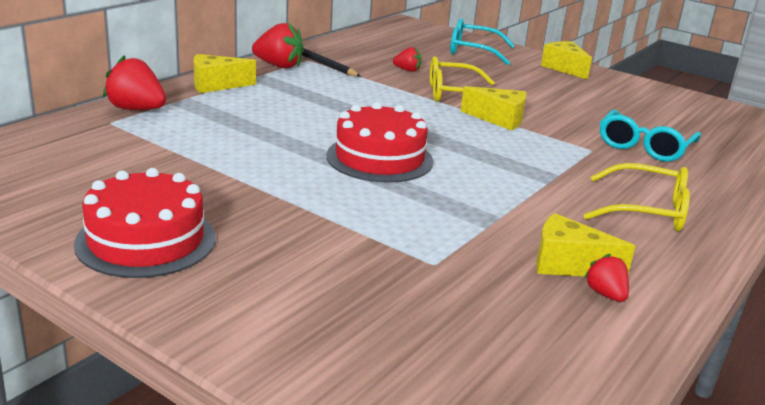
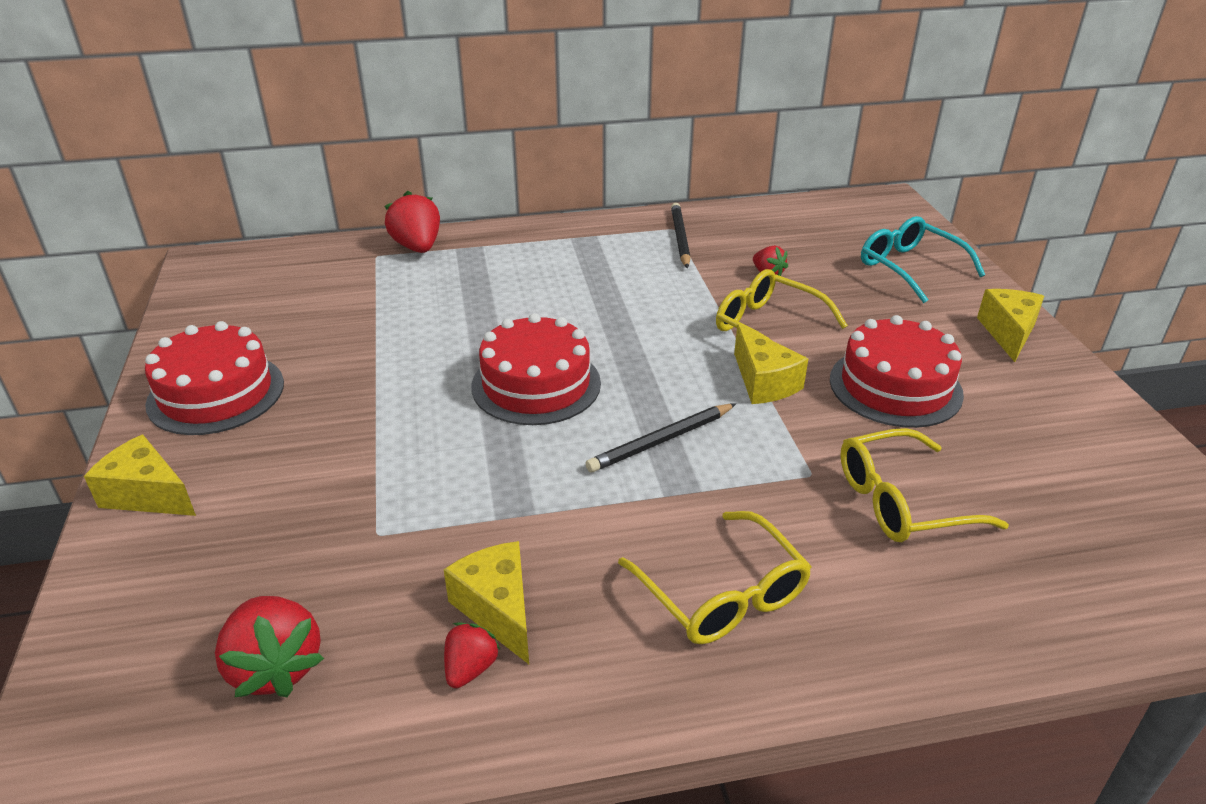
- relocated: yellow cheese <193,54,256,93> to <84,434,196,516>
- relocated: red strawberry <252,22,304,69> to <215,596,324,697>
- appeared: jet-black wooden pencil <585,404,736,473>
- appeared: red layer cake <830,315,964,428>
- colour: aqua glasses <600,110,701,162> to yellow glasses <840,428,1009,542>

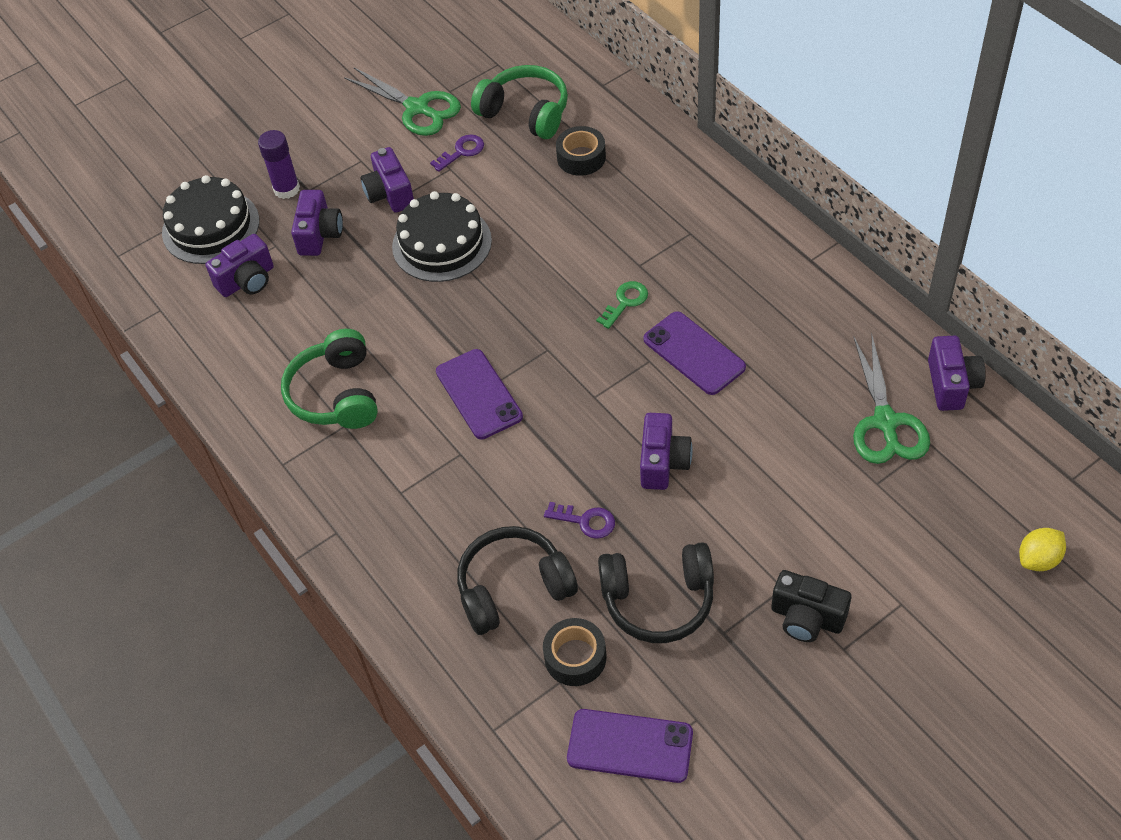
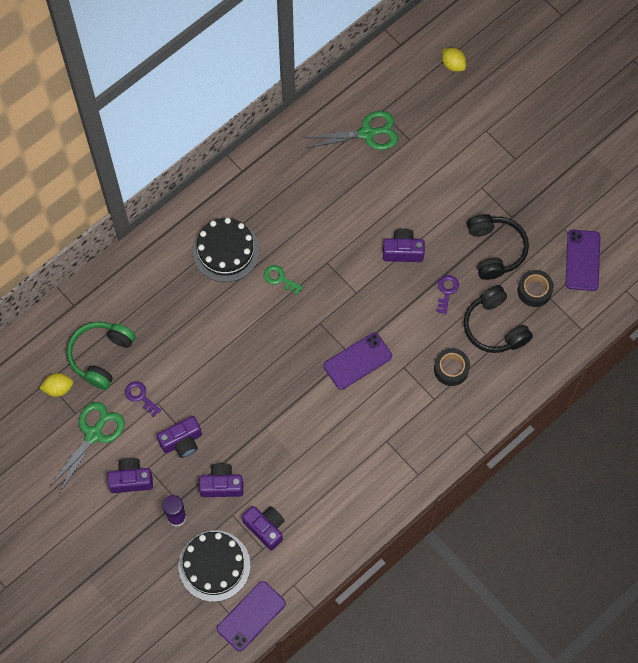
- appeared: yellow lemon <40,373,73,397>
- relocated: violet compact camera <928,336,986,411> to <107,458,153,493>
- relocated: jet-black layer cake <392,191,492,282> to <193,218,260,282>
- relocated: violet phone <643,311,746,395> to <217,581,286,651>
- relocated: jet-black tape <556,126,606,176> to <434,348,470,386>
- missing: emerald over-ear headphones <281,329,378,429>
- missing: jet-black compact camera <771,570,851,642>

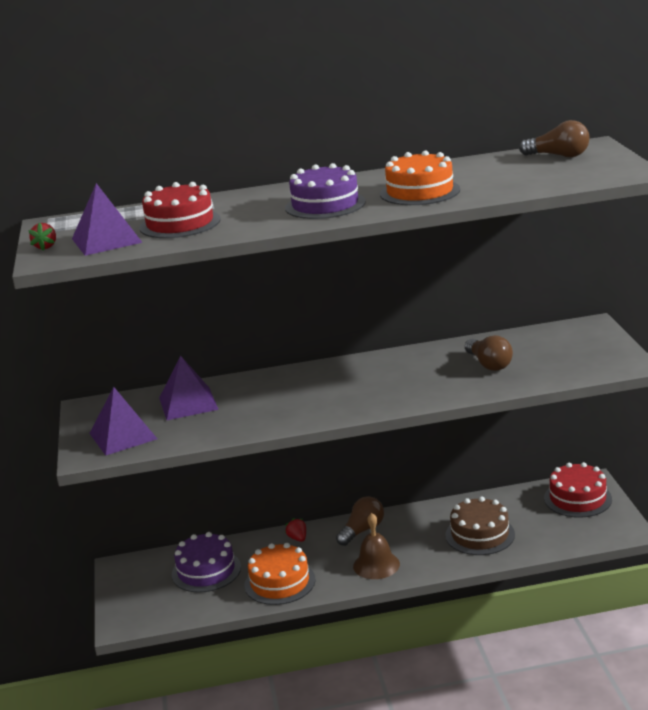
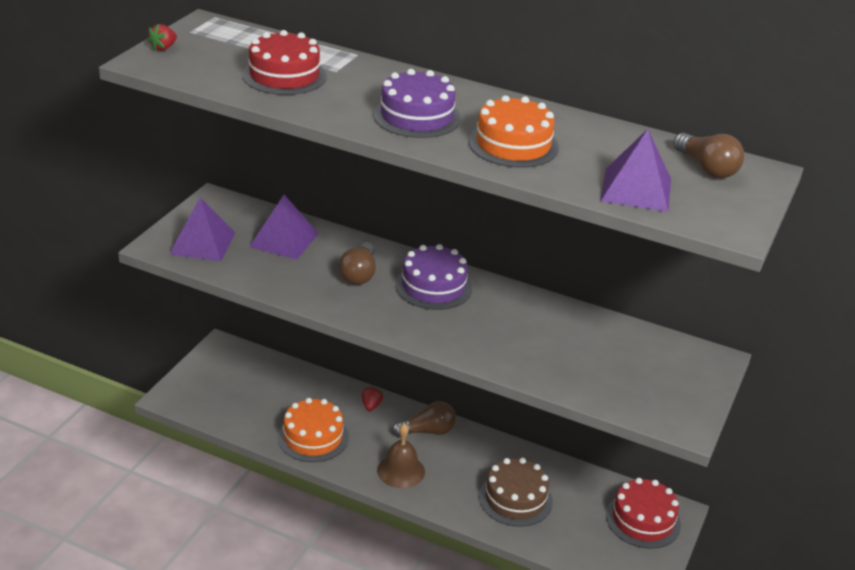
- relocated: dark brown bulb <465,335,513,371> to <339,242,376,285>
- relocated: violet layer cake <172,532,241,593> to <395,244,472,310>
- relocated: violet pyramid shape <72,183,143,256> to <600,129,671,212>

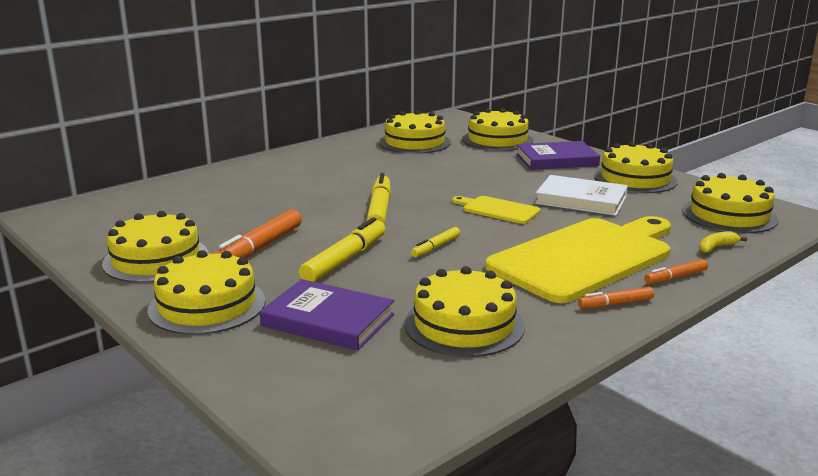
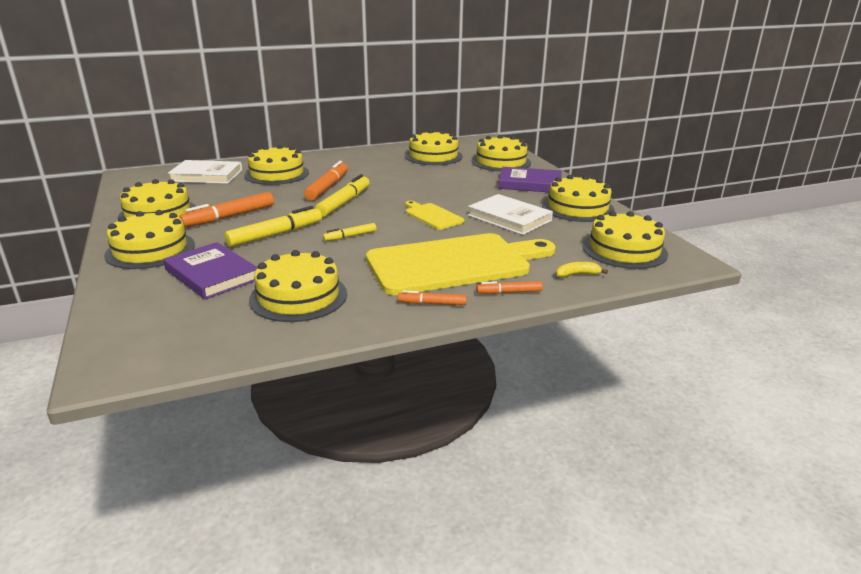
- appeared: pure white hardcover <168,160,242,184>
- appeared: yellow layer cake <244,145,309,185>
- appeared: orange-coloured marker pen <304,161,348,201>

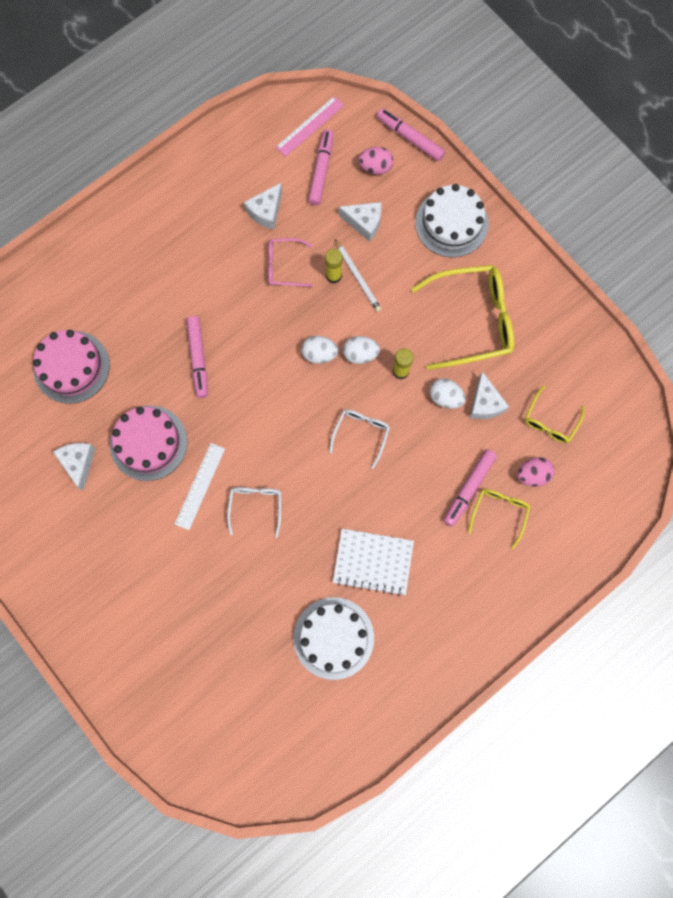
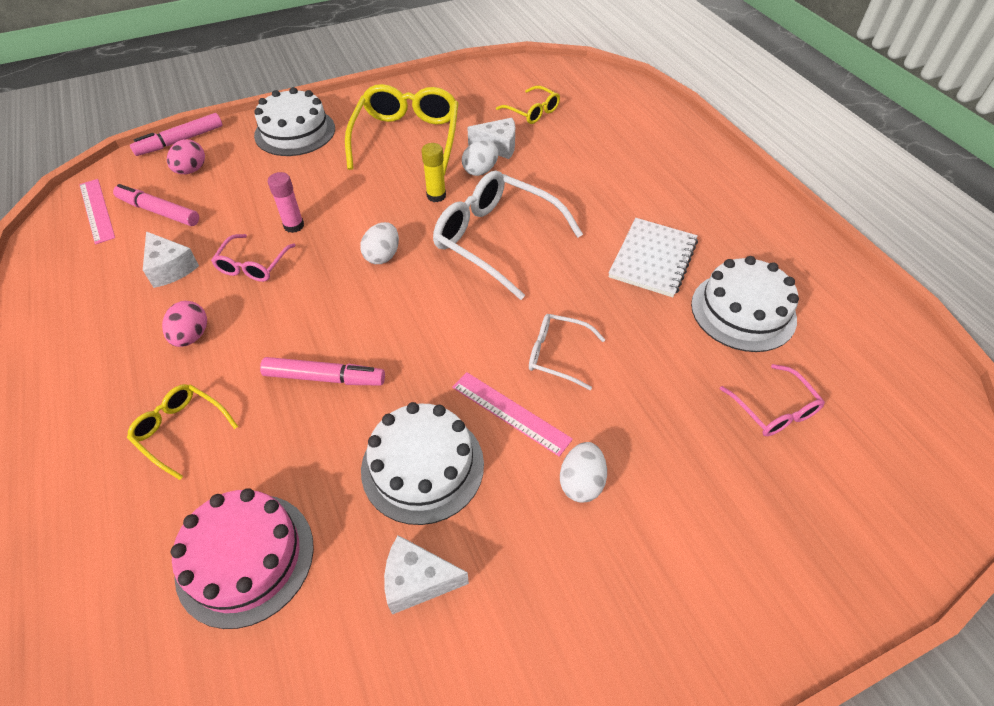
- relocated: yellow glasses <468,489,531,549> to <127,384,239,480>
- relocated: rose-pink egg <517,457,555,486> to <162,301,207,347>
- colour: yellow glue stick <325,249,343,283> to rose-pink glue stick <268,172,304,233>
- colour: rose-pink layer cake <110,406,187,481> to pure white layer cake <361,402,484,525>
- size: pure white glasses <329,409,390,469> = <433,171,583,300> x1.92
- colour: pure white ruler <175,443,225,530> to rose-pink ruler <452,372,573,457>
- relocated: pure white egg <343,336,380,364> to <560,442,607,503>
- appeared: rose-pink glasses <720,364,825,436>
- missing: pure white wooden pencil <335,239,382,312>
- missing: pure white cheese <339,202,382,242>
- missing: rose-pink marker pen <444,449,497,527>

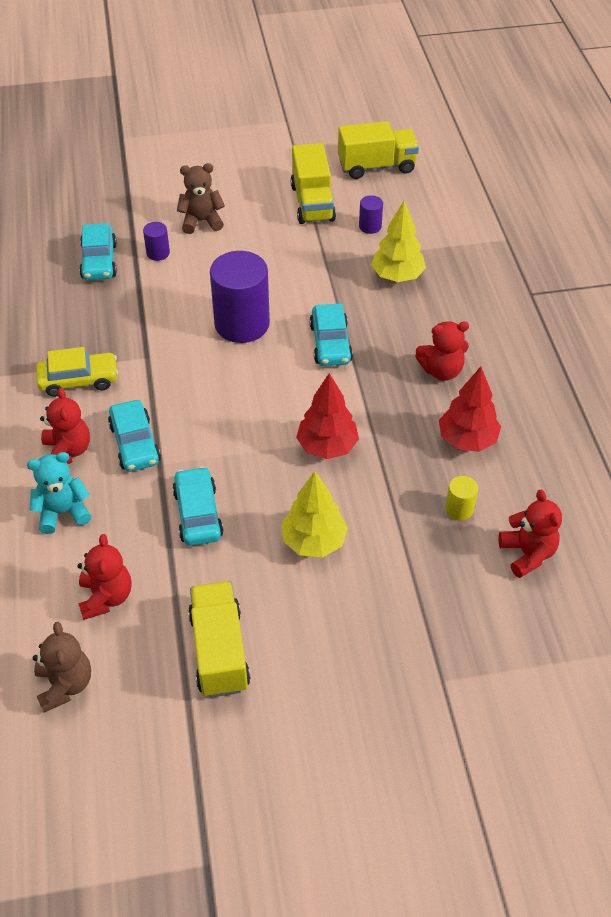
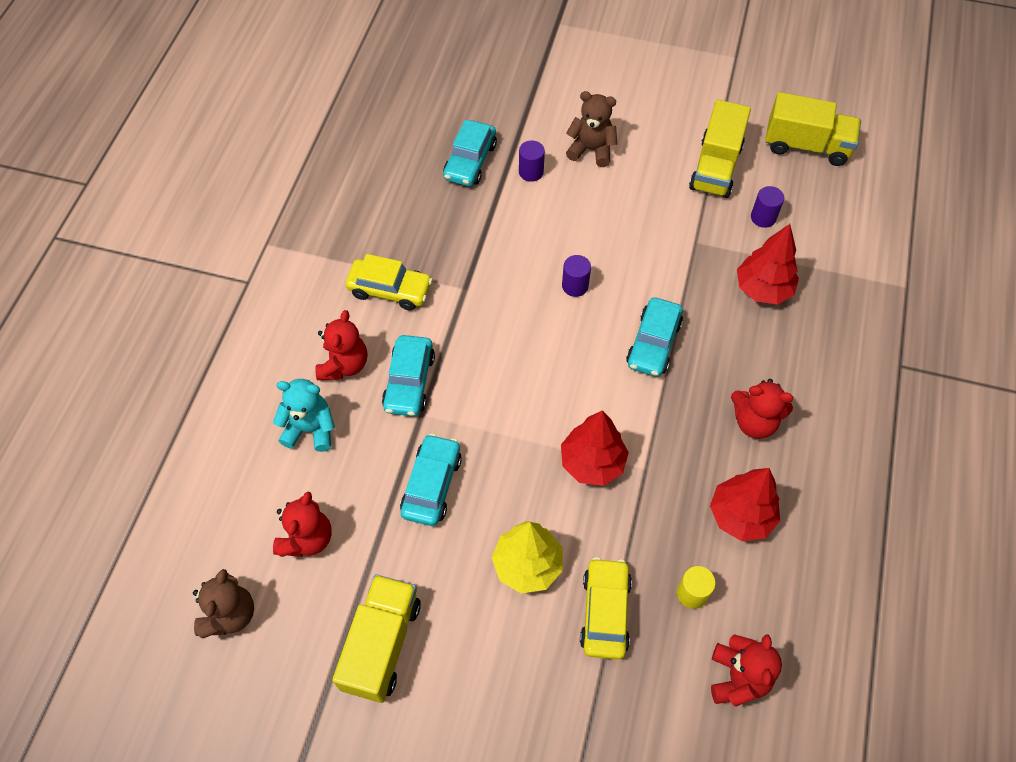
- size: violet cylinder shape <210,251,270,343> = <562,255,591,297> x0.45
- appeared: yellow toy car <580,557,632,660>
- colour: yellow fir tree <371,200,426,282> to red fir tree <737,224,799,304>

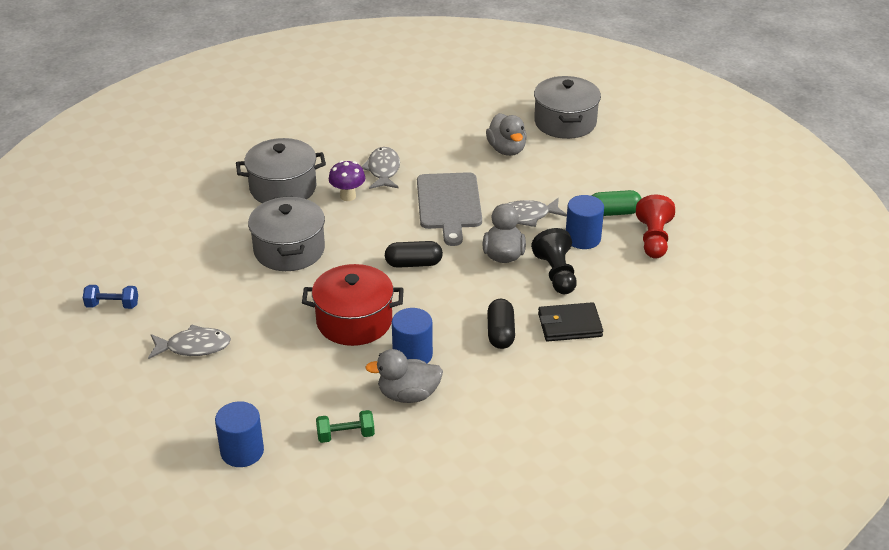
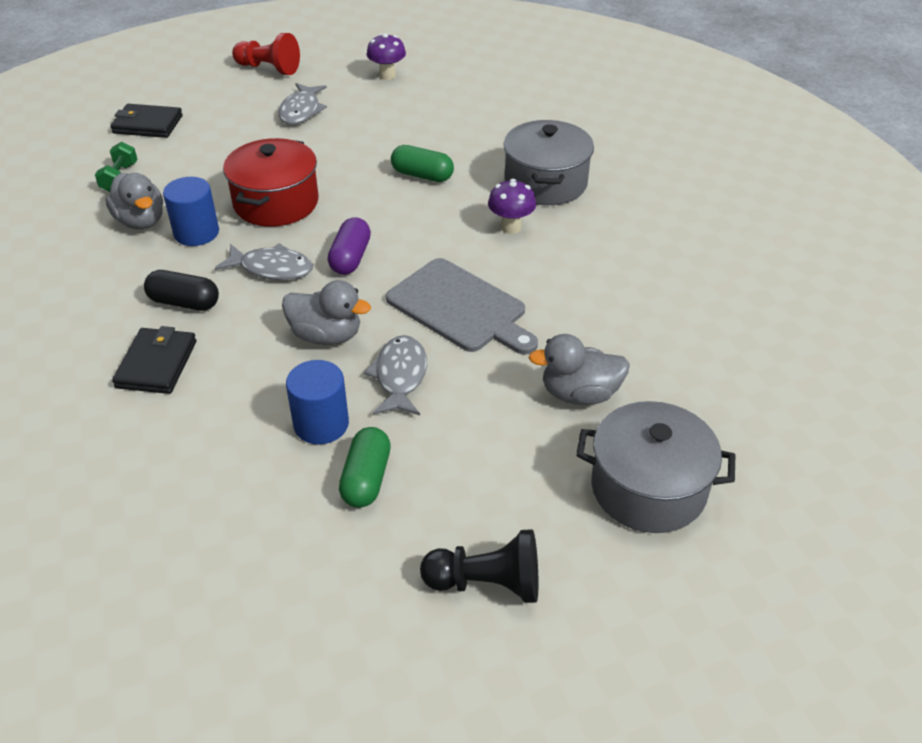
- spun: ash-grey duck <365,349,443,403> = <105,173,163,229> 135 degrees clockwise
- exchanged: cobalt cylinder shape <215,401,264,467> to jet-black card wallet <110,104,183,138>
- relocated: ash-grey fish <362,147,400,189> to <215,243,313,280>
- relocated: red pawn <636,195,675,259> to <232,33,300,75>
- colour: jet-black pill shape <385,241,443,268> to violet pill shape <328,217,371,275>
- exchanged: cobalt hand weight <83,285,138,309> to violet fungus <367,33,406,80>
- spun: ash-grey chopping board <417,172,482,246> = <386,258,538,355> 150 degrees counterclockwise
- exchanged: ash-grey pot <248,196,325,271> to emerald pill shape <391,145,454,182>
- relocated: jet-black pawn <531,228,577,294> to <420,529,538,603>

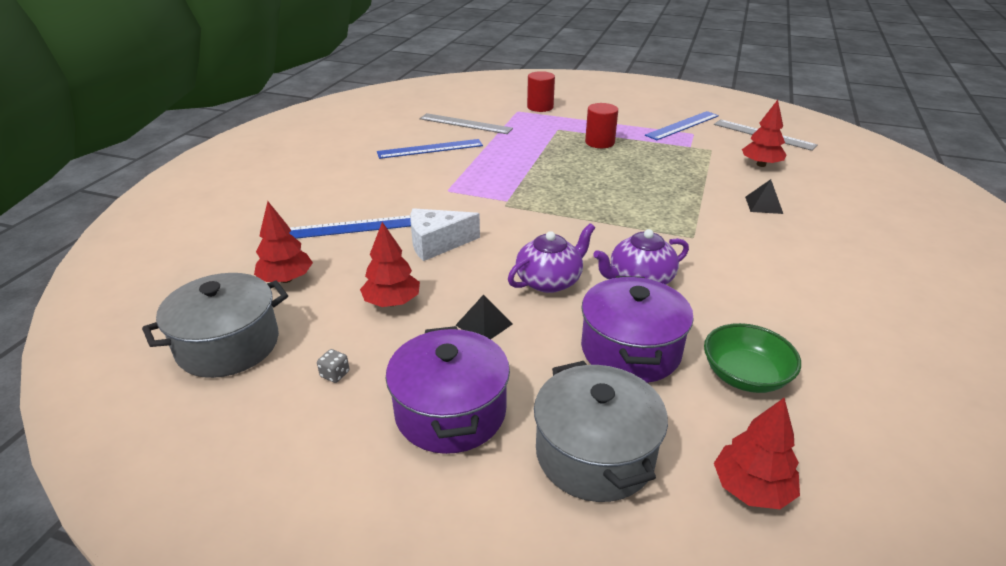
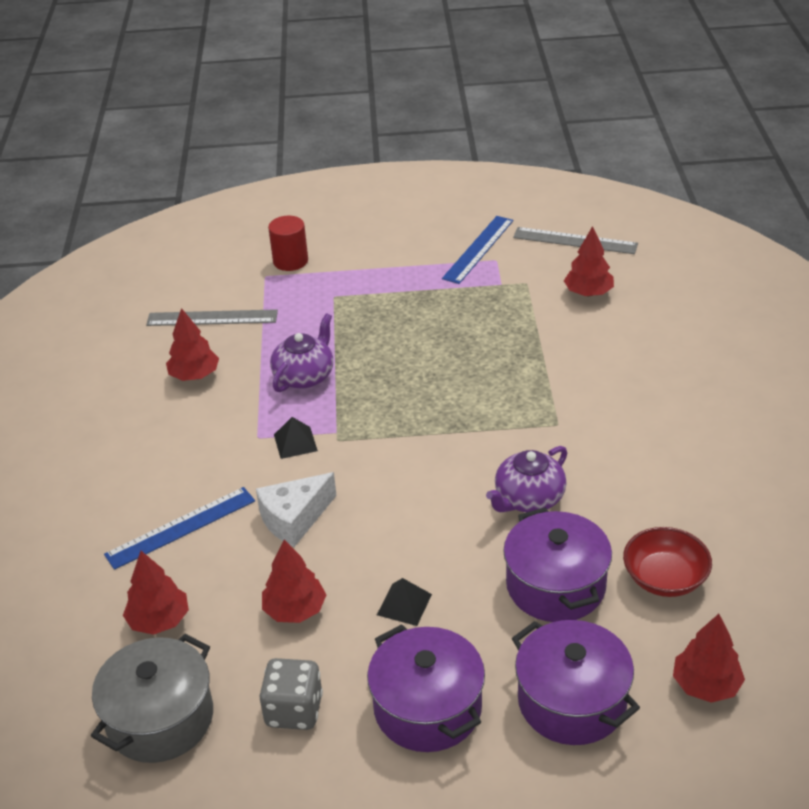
- exchanged: cobalt ruler <377,139,483,159> to red fir tree <166,308,219,381>
- size: ash-grey dice <317,349,349,383> = <260,658,323,730> x2.20
- relocated: violet teapot <508,223,595,293> to <270,313,333,392>
- relocated: jet-black pyramid shape <745,179,783,214> to <274,417,318,459>
- colour: ash-grey pot <534,361,668,502> to violet pot <512,620,640,745>
- colour: emerald bowl <704,323,801,393> to red bowl <623,527,712,597>
- missing: red cylinder shape <585,103,618,148>

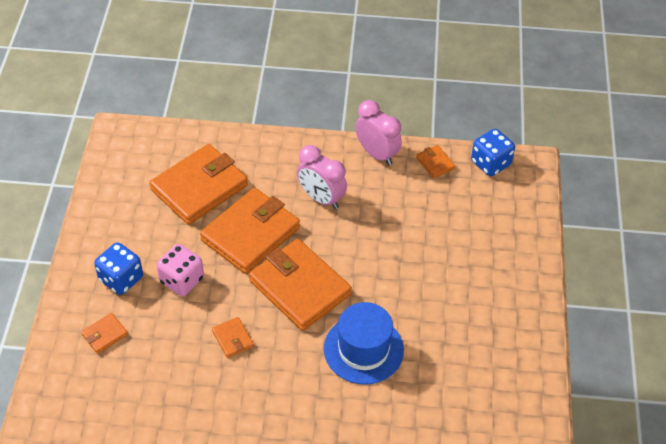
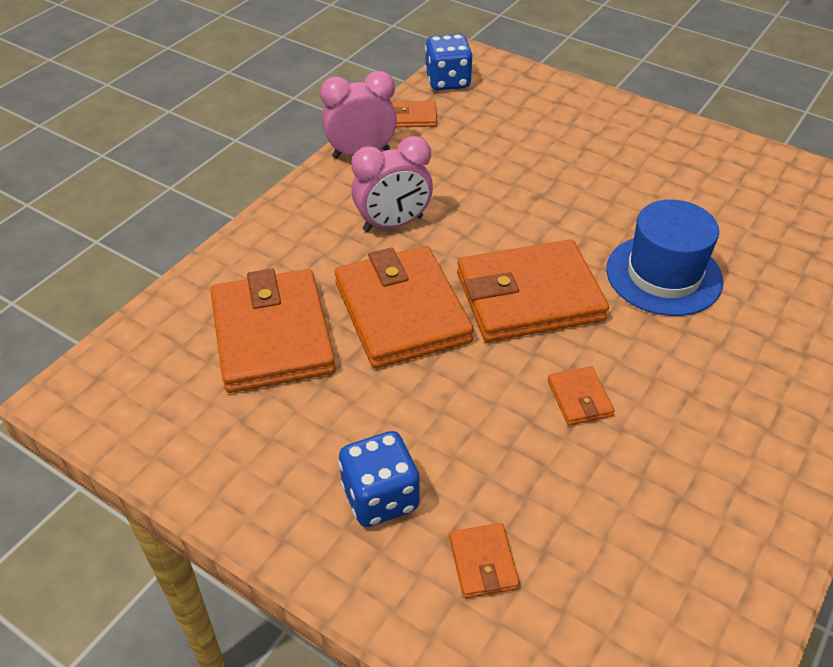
- spun: orange-coloured card wallet <212,317,254,358> = <547,366,615,425> 75 degrees clockwise
- missing: rose-pink dice <156,244,204,296>

